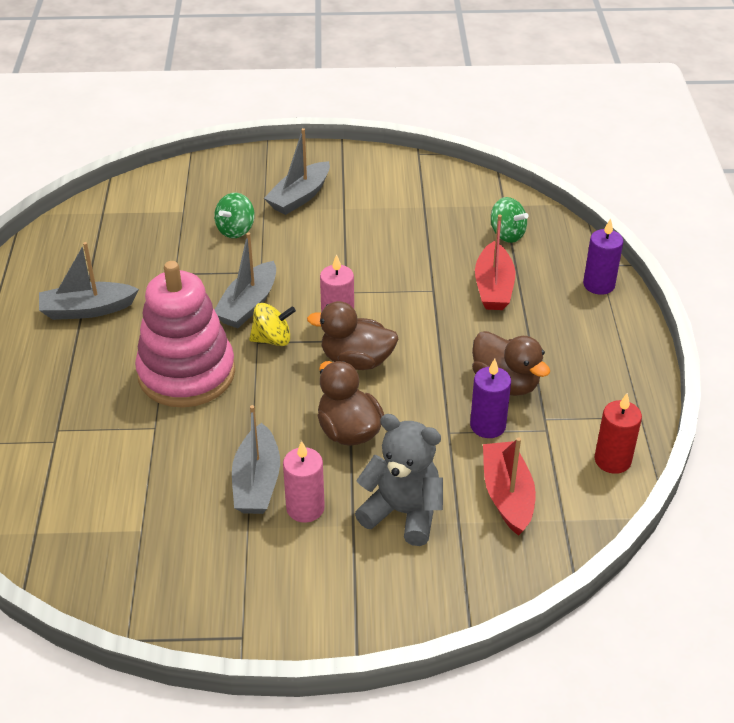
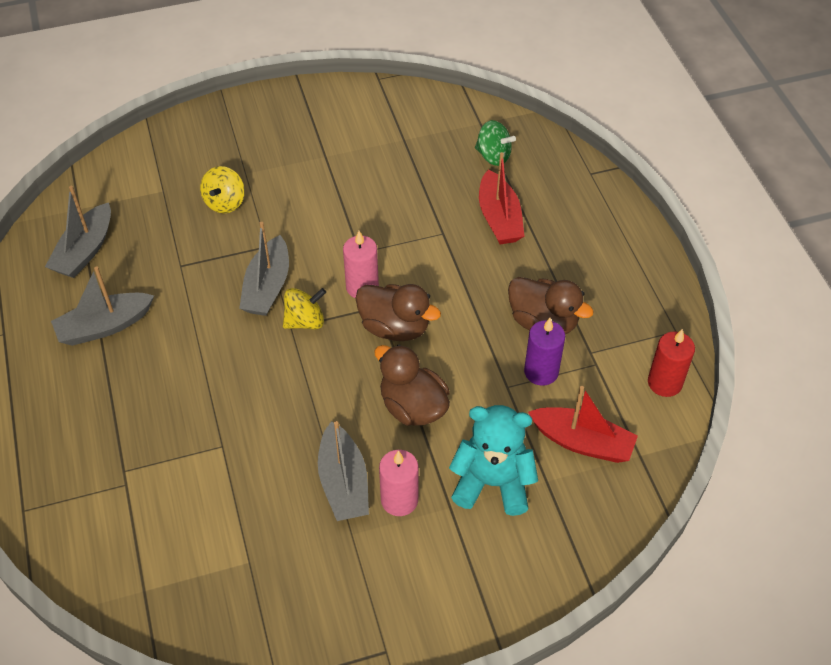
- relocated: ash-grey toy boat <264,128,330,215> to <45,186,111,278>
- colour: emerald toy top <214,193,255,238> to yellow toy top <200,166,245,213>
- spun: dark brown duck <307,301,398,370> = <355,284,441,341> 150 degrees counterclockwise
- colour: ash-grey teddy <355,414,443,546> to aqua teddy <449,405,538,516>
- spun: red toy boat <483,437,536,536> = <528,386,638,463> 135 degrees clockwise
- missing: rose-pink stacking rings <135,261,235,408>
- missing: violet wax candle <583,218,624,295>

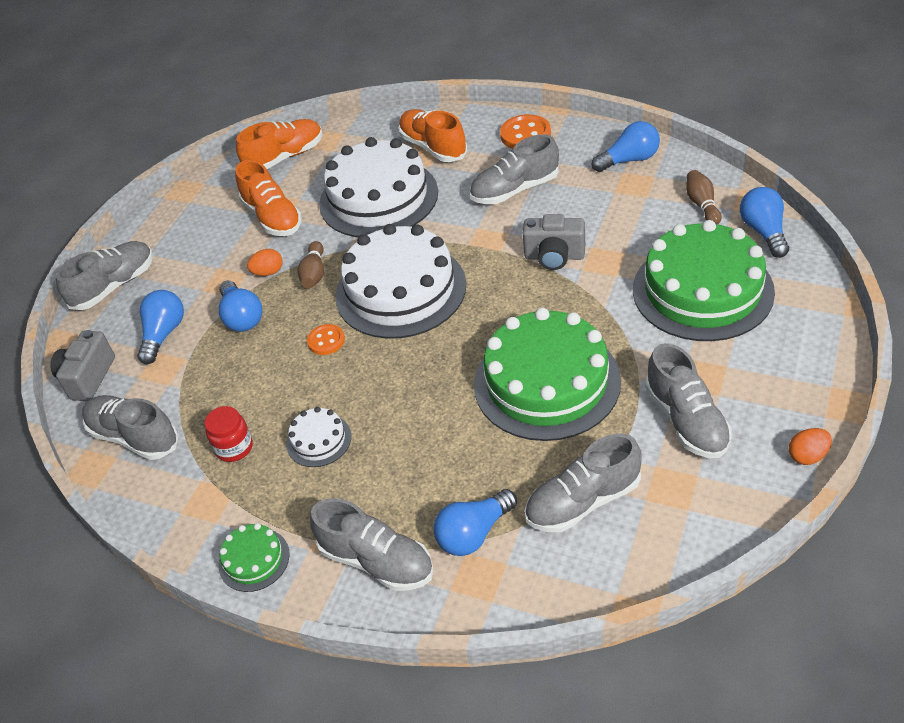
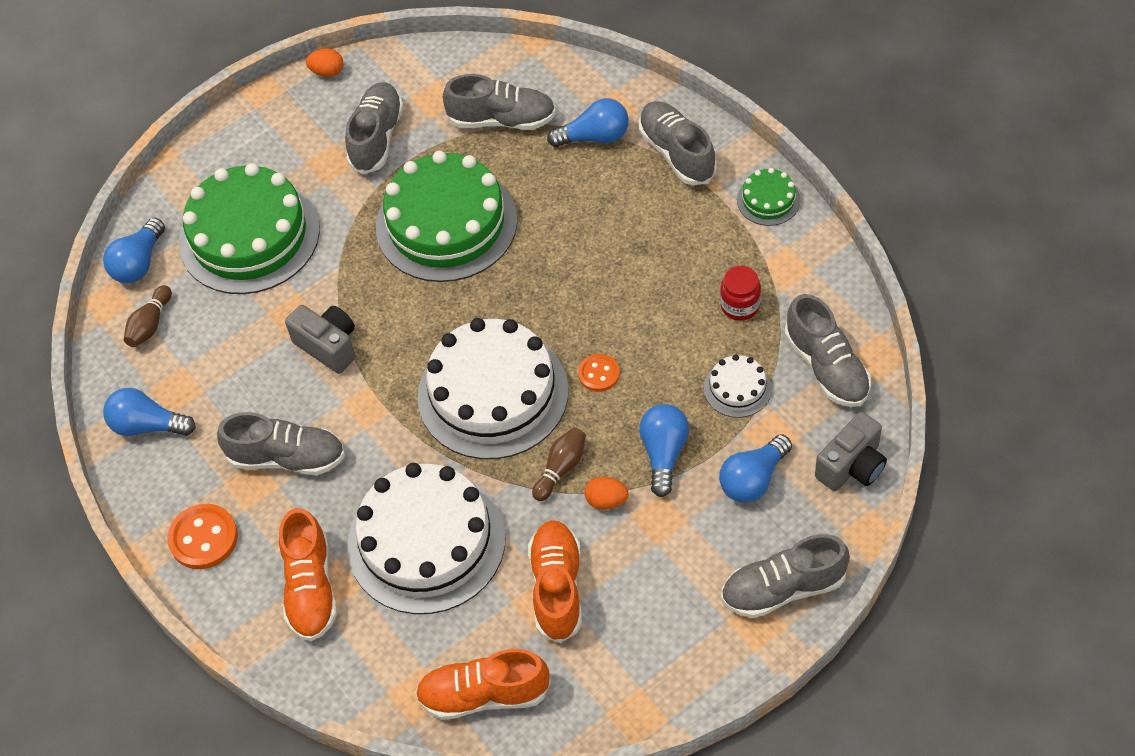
- relocated: pure white layer cake <286,407,351,467> to <704,354,772,418>

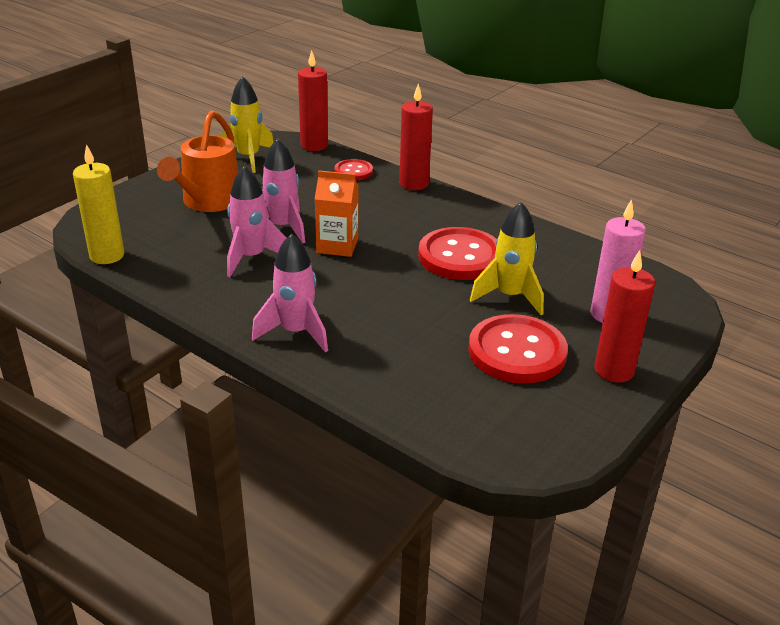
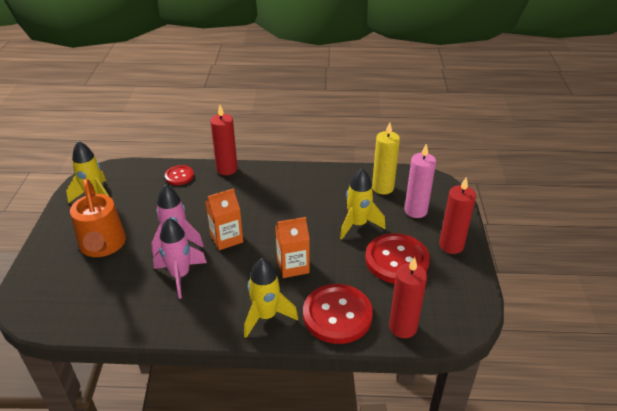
- colour: rose-pink toy rocket <252,234,328,353> to yellow toy rocket <244,258,298,338>
- appeared: orange-coloured juice carton <275,217,310,278>
- relocated: red button <418,227,497,280> to <303,284,373,344>
- relocated: yellow wax candle <73,144,124,264> to <372,122,400,194>
- relocated: red wax candle <298,50,328,151> to <389,257,427,338>

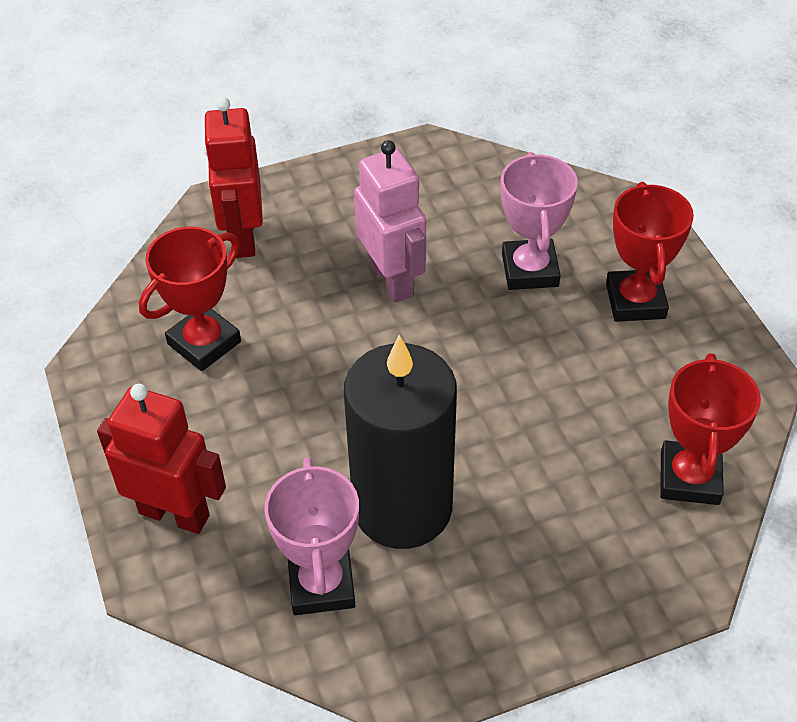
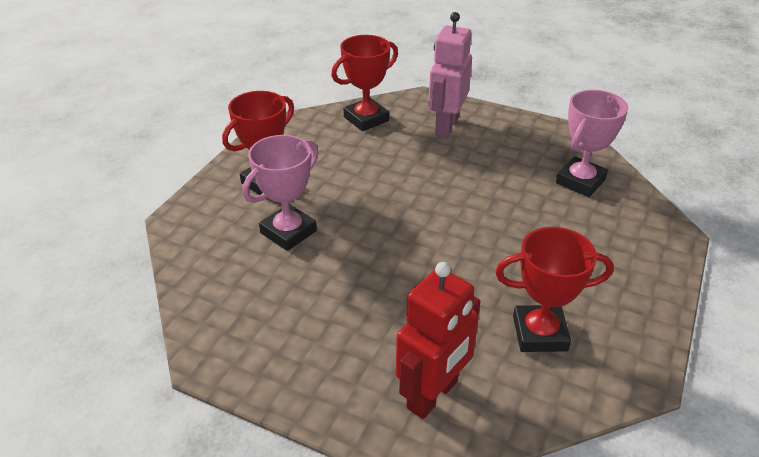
- relocated: rose-pink robot figure <354,140,426,303> to <428,12,472,137>
- missing: red robot figure <97,384,226,534>
- missing: jet-black wax candle <344,335,457,549>

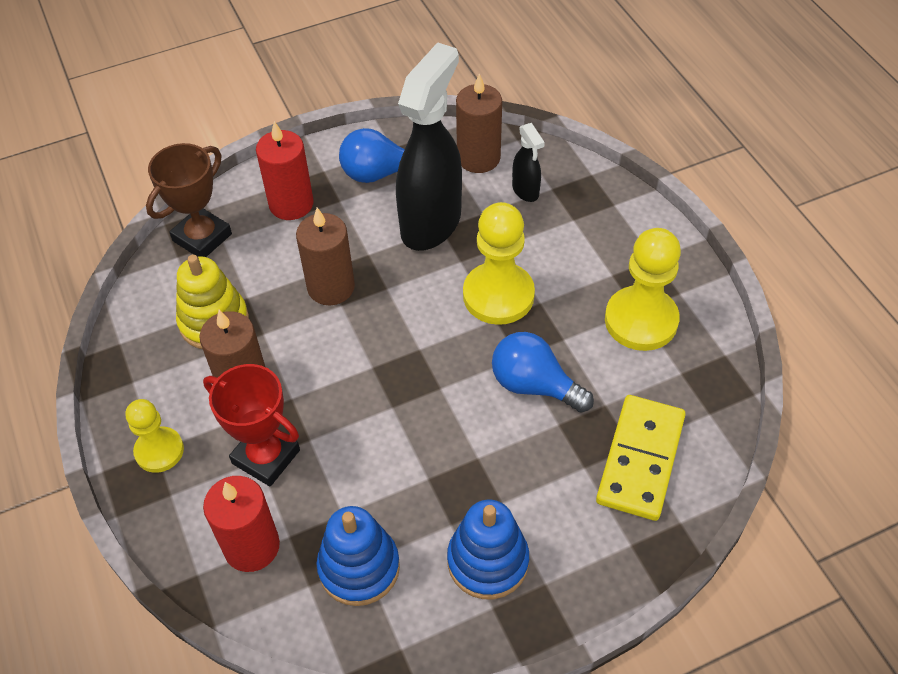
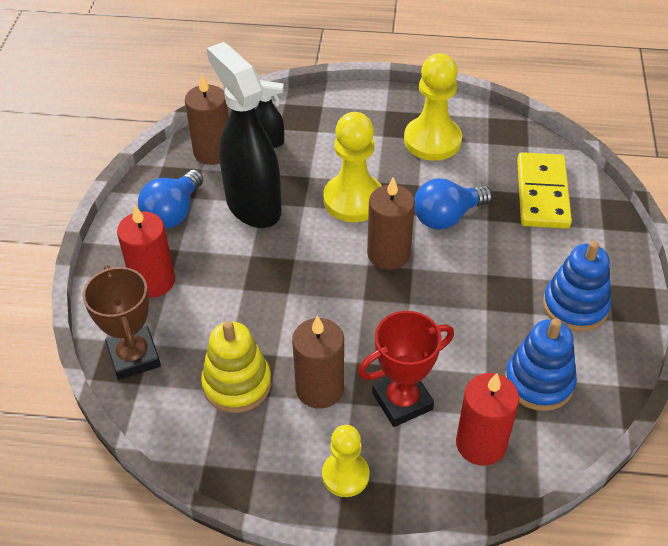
- relocated: dark brown wax candle <296,208,355,306> to <367,177,415,270>
- spun: yellow domino piece <596,395,686,521> = <517,152,572,229> 45 degrees clockwise

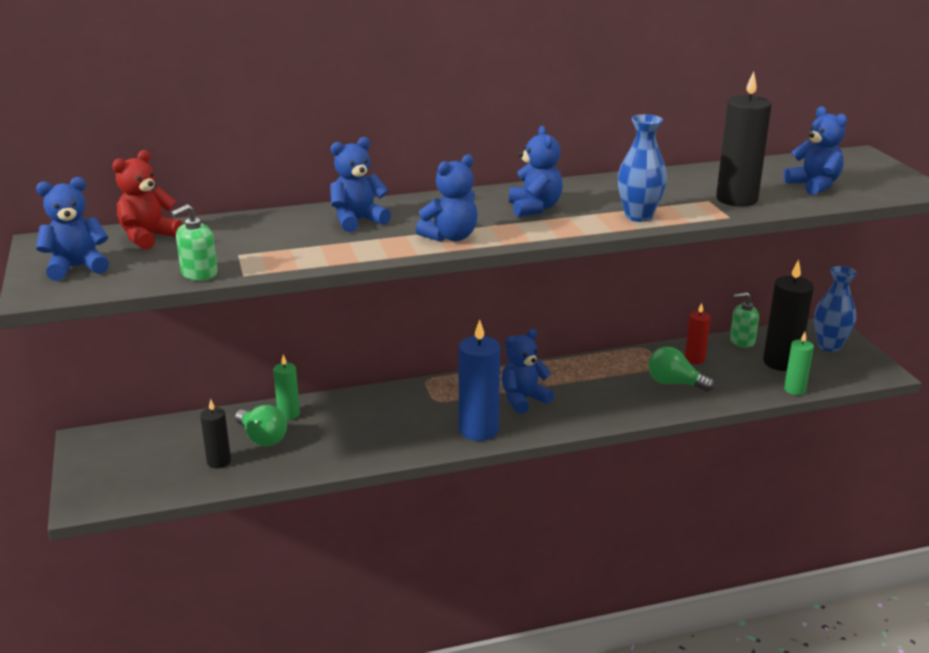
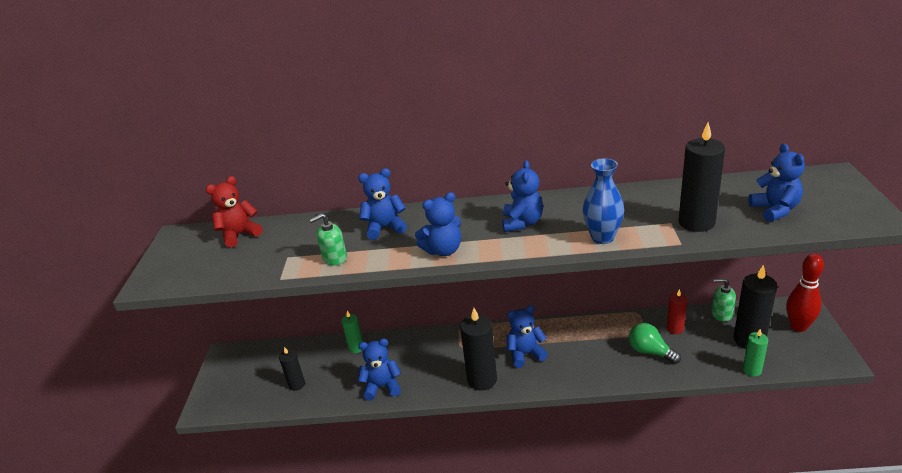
- relocated: emerald soap dispenser <171,204,218,281> to <310,214,347,266>
- relocated: cobalt teddy <36,177,109,281> to <358,339,401,401>
- colour: cobalt wax candle <459,319,500,441> to jet-black wax candle <460,308,497,391>
- exchanged: cobalt tall vase <814,266,857,352> to red skittle <786,254,824,332>
- missing: emerald bulb <235,405,287,446>

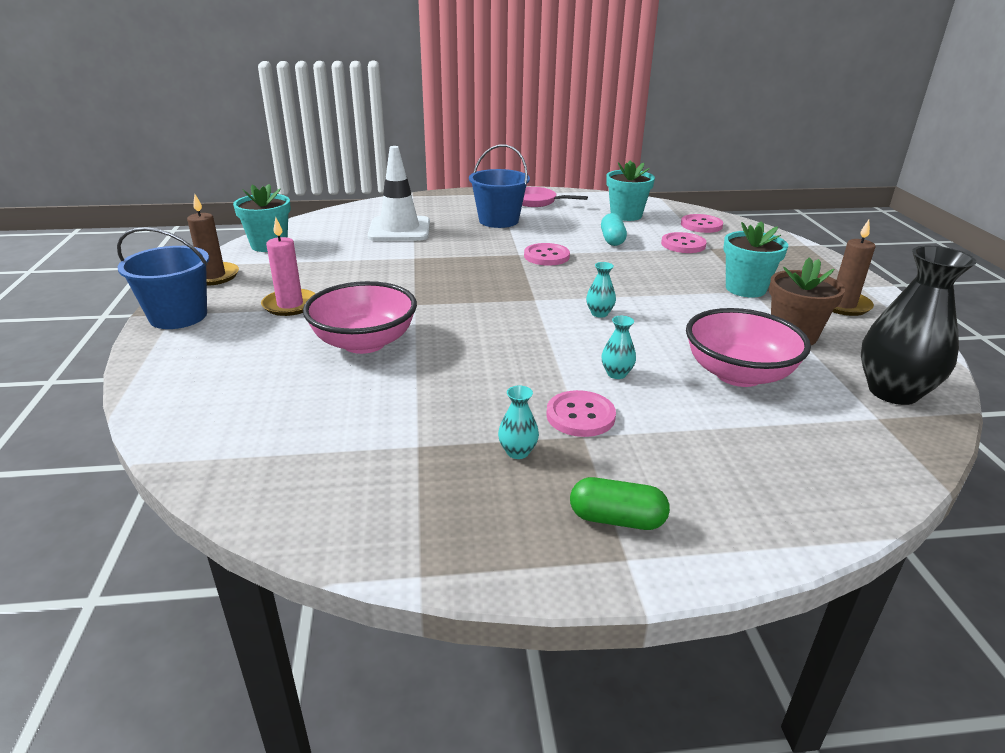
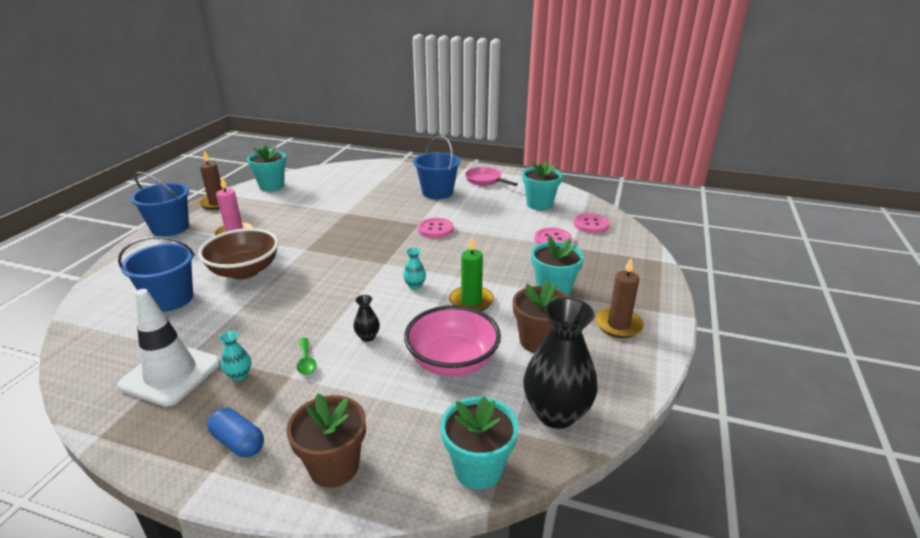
- relocated: pure white road cone <368,146,430,241> to <117,289,220,407>
- appeared: cobalt sand bucket <118,236,195,312>
- colour: rose-pink bowl <303,281,417,354> to dark brown bowl <198,228,279,279>
- colour: emerald pill shape <570,477,670,530> to cobalt pill shape <207,407,264,457>
- appeared: dark brown plant pot <286,393,366,488>
- exchanged: rose-pink button <546,390,616,437> to emerald teaspoon <297,338,316,375>
- colour: aqua tall vase <602,316,636,379> to jet-black tall vase <353,295,380,342>
- appeared: aqua plant pot <441,396,519,489>
- appeared: emerald wax candle <449,236,494,311>
- missing: aqua pill shape <601,213,627,246>

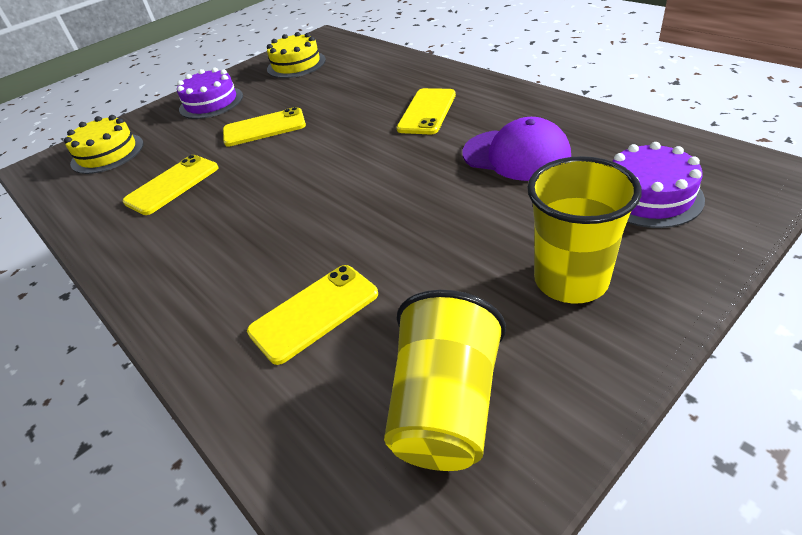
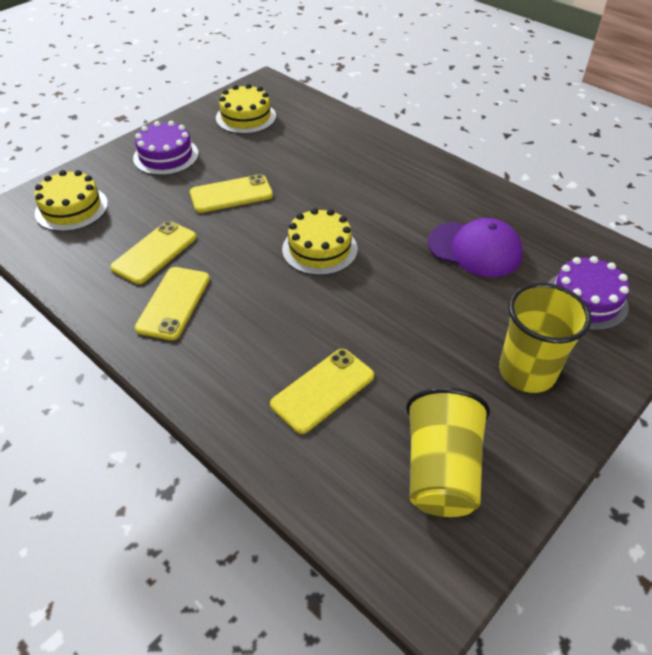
- relocated: yellow phone <397,88,456,134> to <135,267,210,340>
- appeared: yellow layer cake <282,208,358,275>

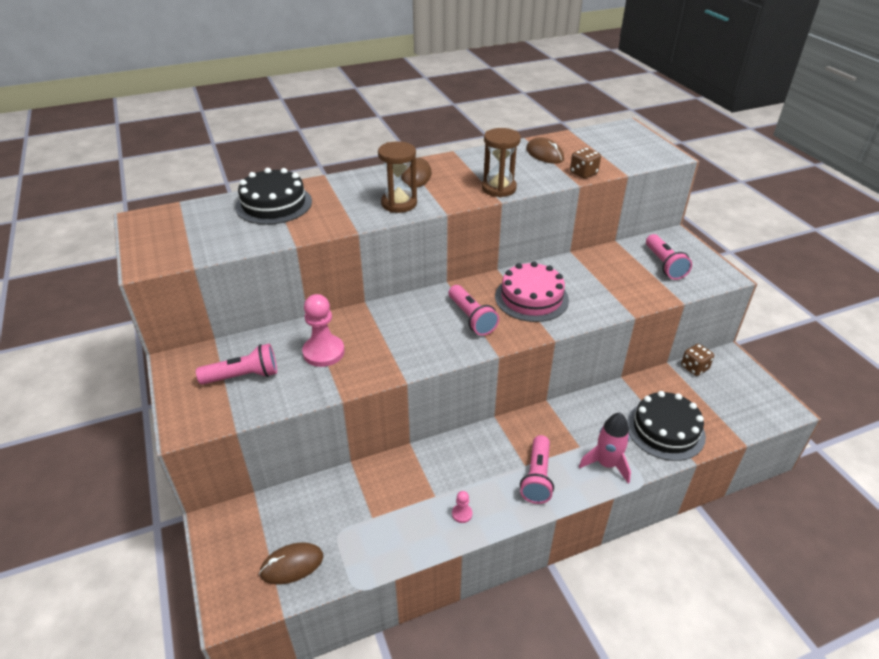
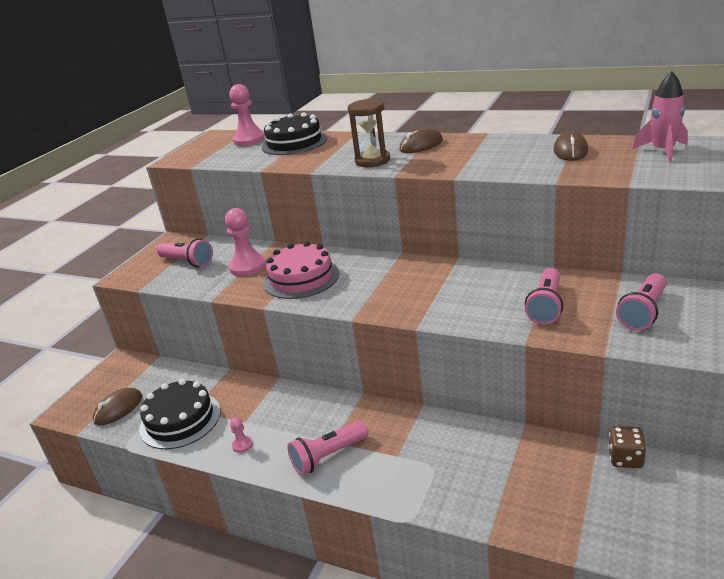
- spun: dark brown computer mouse <259,542,323,585> = <93,388,142,425> 75 degrees counterclockwise
- relocated: jet-black layer cake <627,391,706,461> to <139,379,220,449>
- appeared: rose-pink pawn <229,84,265,146>
- relocated: rose-pink layer cake <495,261,569,322> to <264,241,340,299>
- relocated: rose-pink flashlight <449,285,499,336> to <525,268,563,325>
- relocated: rose-pink toy rocket <579,413,631,484> to <633,71,688,163>
- missing: dark brown hourglass <482,128,521,197>
- missing: dark brown dice <570,148,601,179>

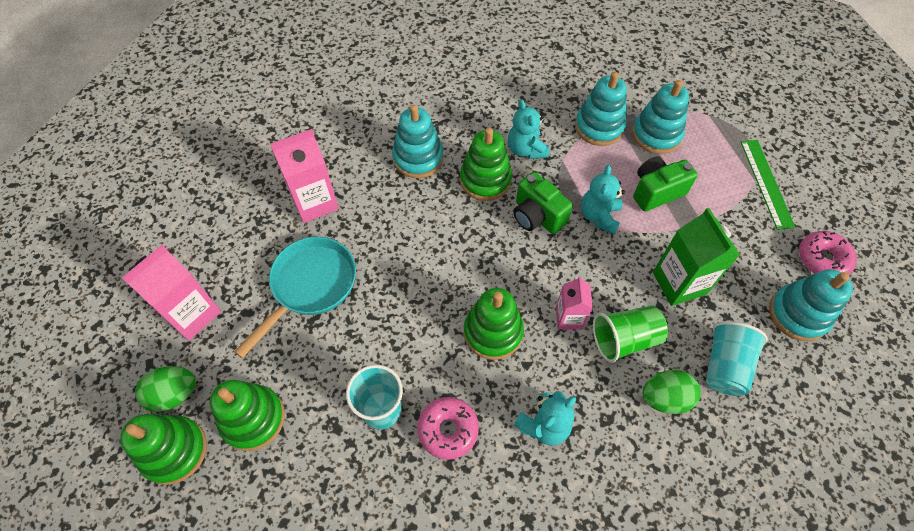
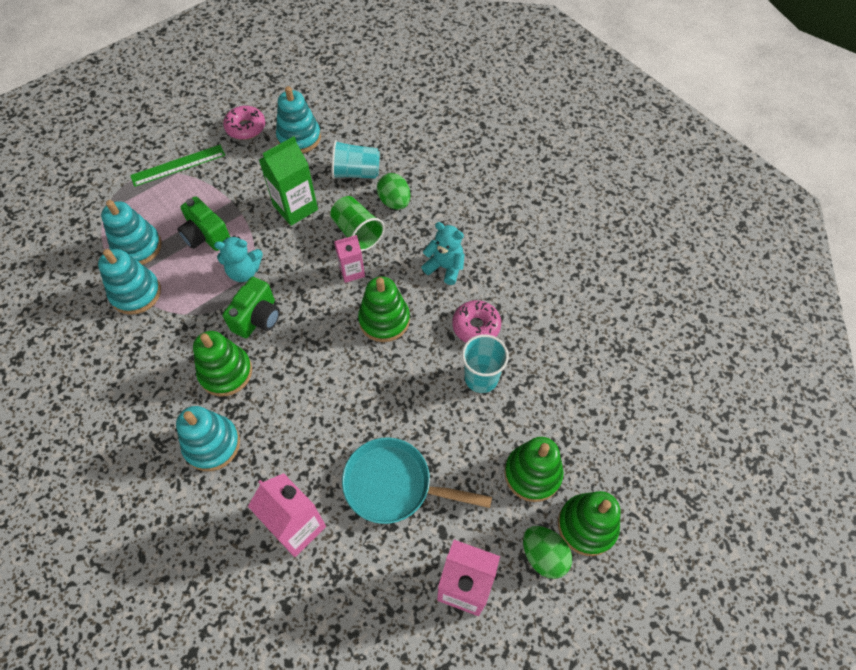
- missing: aqua teddy <508,99,549,159>

